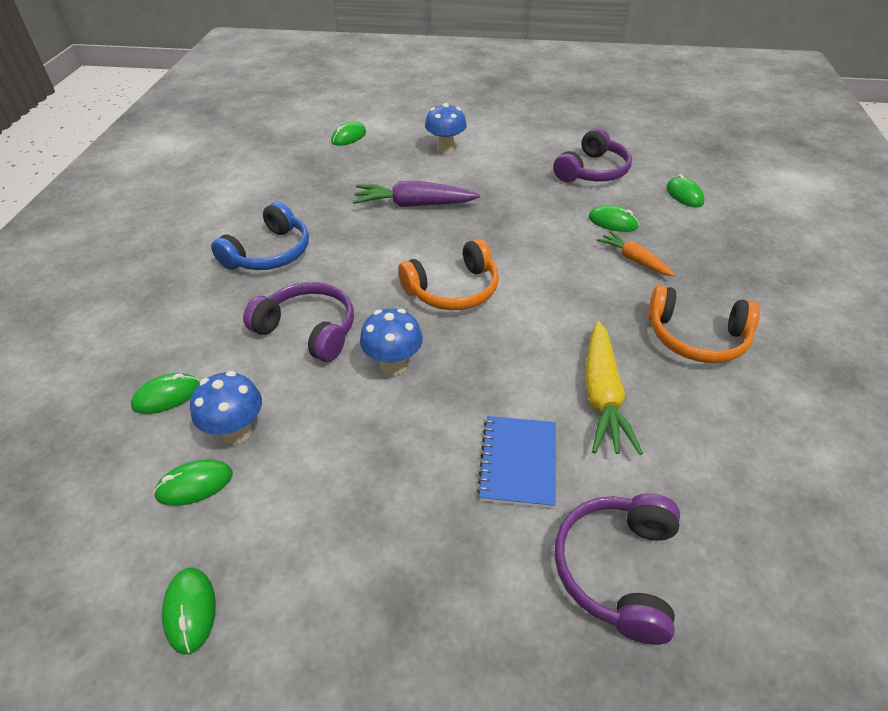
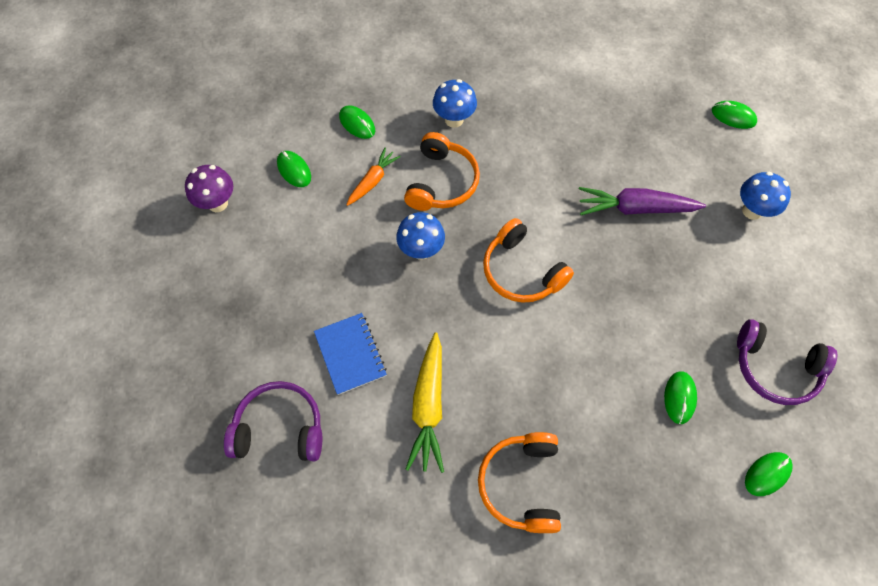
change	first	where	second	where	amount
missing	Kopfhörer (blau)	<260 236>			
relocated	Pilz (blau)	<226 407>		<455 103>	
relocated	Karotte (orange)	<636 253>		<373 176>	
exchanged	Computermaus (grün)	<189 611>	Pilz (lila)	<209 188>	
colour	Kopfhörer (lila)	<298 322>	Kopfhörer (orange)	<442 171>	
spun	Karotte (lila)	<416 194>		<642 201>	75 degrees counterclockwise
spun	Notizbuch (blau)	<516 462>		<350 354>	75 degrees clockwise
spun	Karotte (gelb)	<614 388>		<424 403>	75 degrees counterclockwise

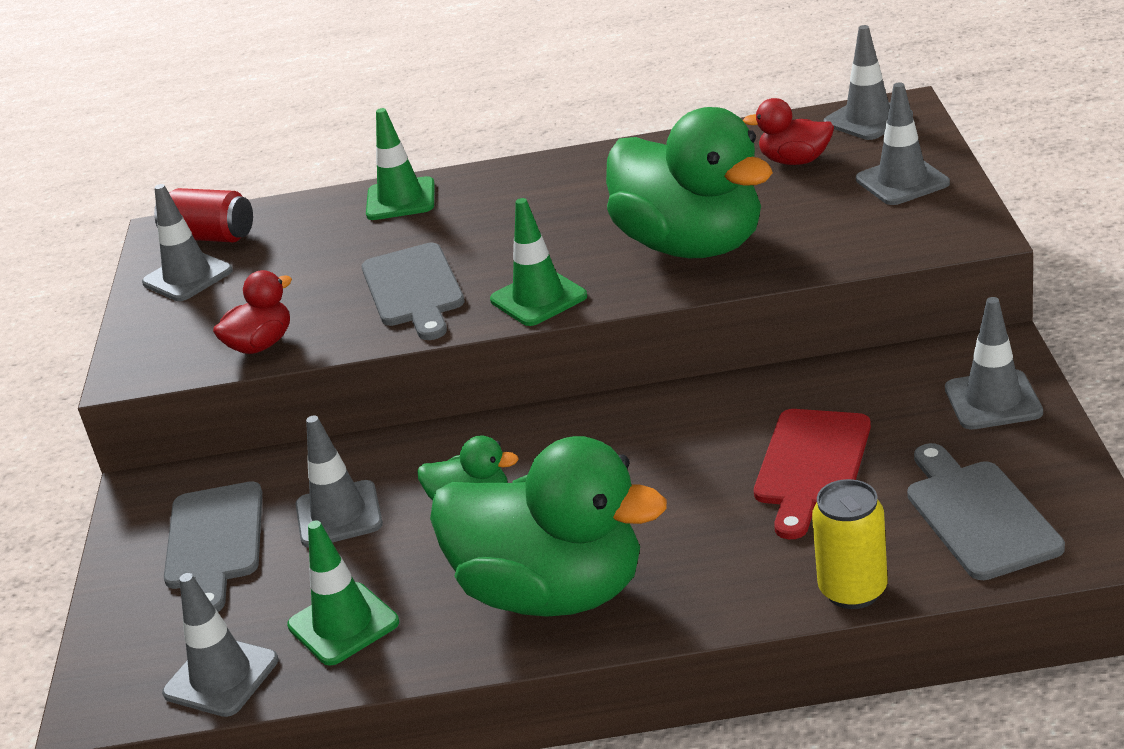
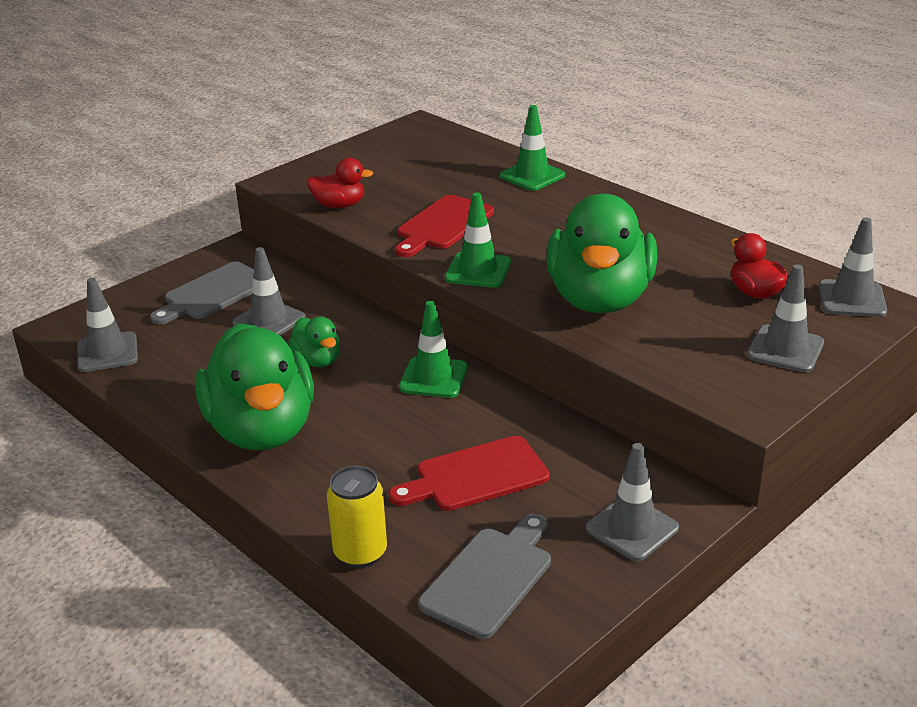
change	first	where	second	where	amount
missing	Leitkegel (grau)	<187 242>			
missing	Dose (rot)	<203 215>			
relocated	Leitkegel (grün)	<343 592>		<433 349>	
colour	Schneidebrett (grau)	<413 291>	Schneidebrett (rot)	<444 226>	

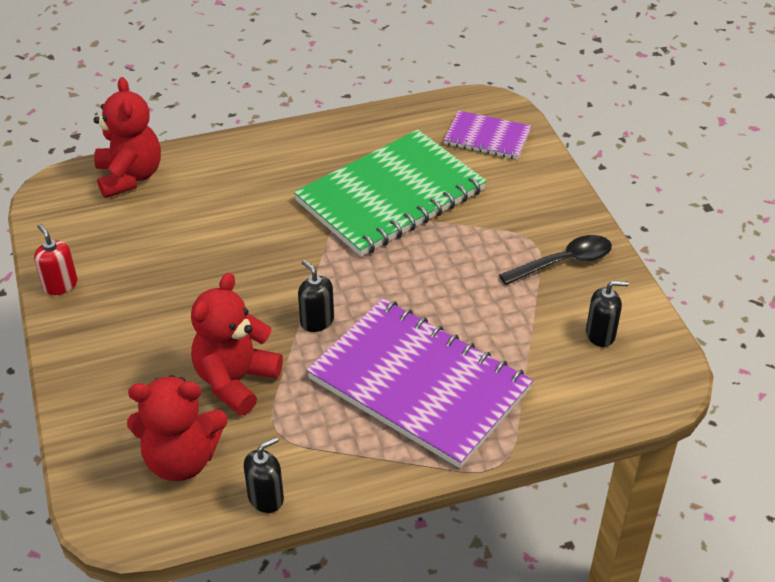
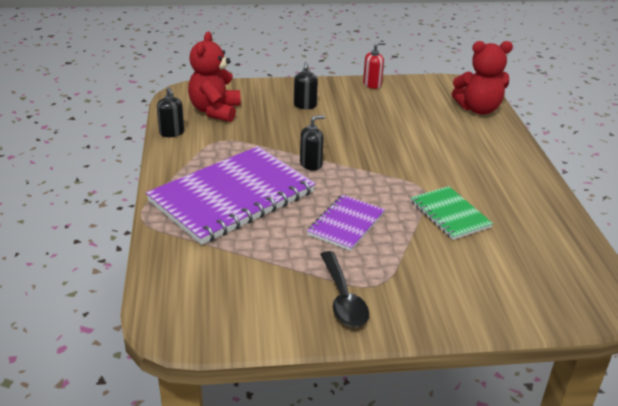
change	first	where	second	where	amount
missing	Teddybär (rot)	<237 344>			
relocated	Notizbuch (lila)	<487 135>		<346 223>	
relocated	Seifenspender (schwarz)	<607 314>		<306 85>	
size	Notizbuch (grün)	<390 193>		<452 213>	x0.50

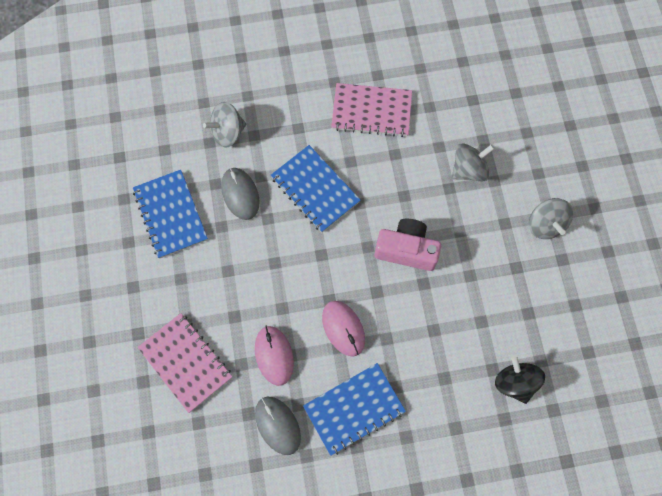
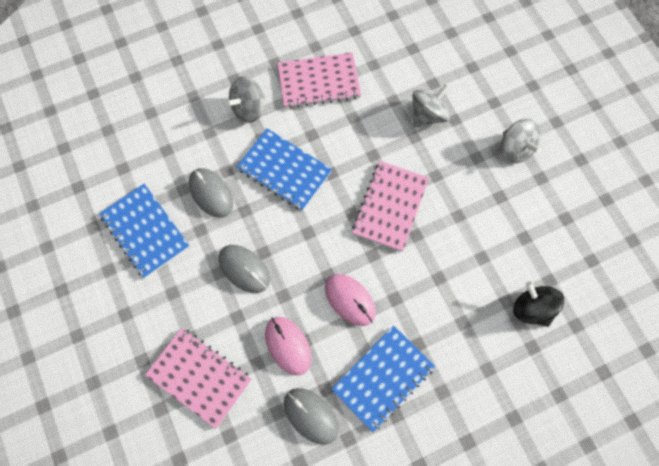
change	first	where	second	where	amount
appeared			Computermaus (grau)	<244 269>	
relocated	Kreisel (grau)	<224 125>		<245 99>	
exchanged	Kamera (rosa)	<408 245>	Notizbuch (rosa)	<390 206>	

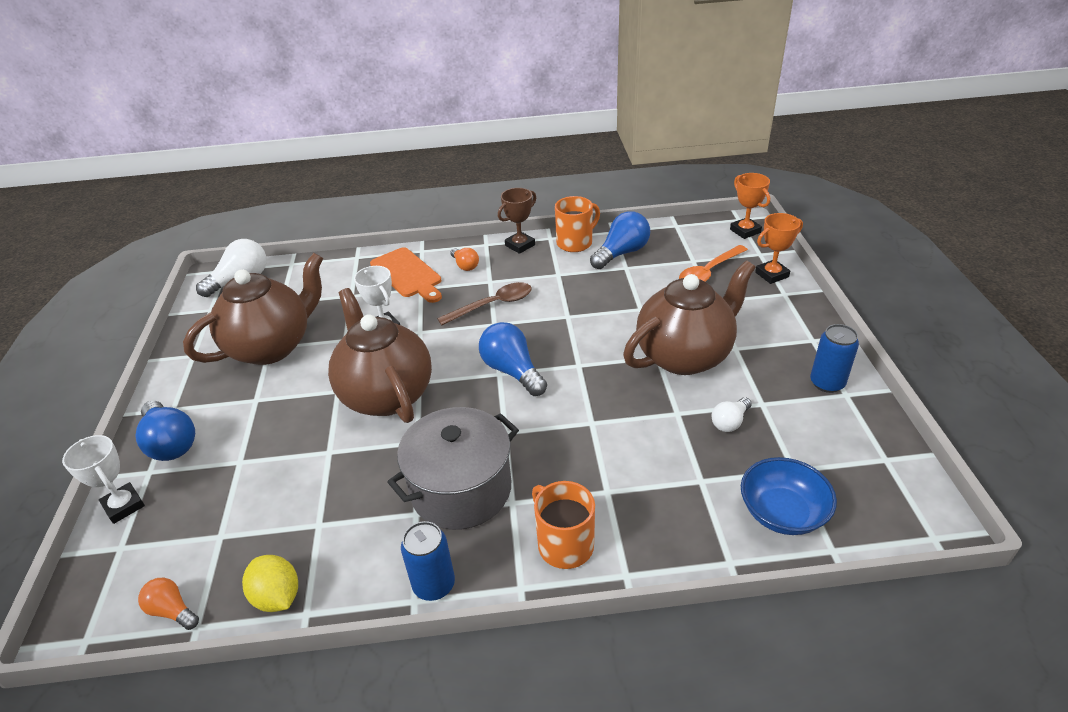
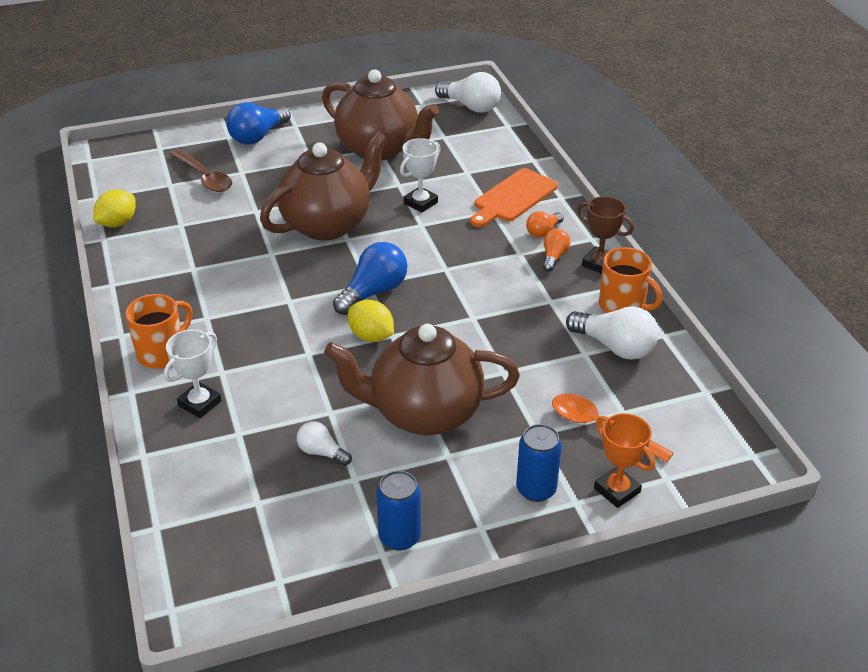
change	first	where	second	where	amount
missing	Kochtopf (grau)	<453 468>			
missing	Pokal (orange)	<750 206>			
missing	Schüssel (blau)	<789 496>			
appeared			Zitrone (gelb)	<371 321>	
relocated	Pokal (weiß)	<103 479>		<193 374>	
relocated	Glühbirne (orange)	<168 604>		<557 250>	
relocated	Dose (blau)	<428 561>		<539 463>	
relocated	Löffel (braun)	<484 303>		<201 170>	
colour	Glühbirne (blau)	<620 240>	Glühbirne (weiß)	<612 333>	
spun	Teekanne (braun)	<689 317>		<422 379>	135 degrees clockwise

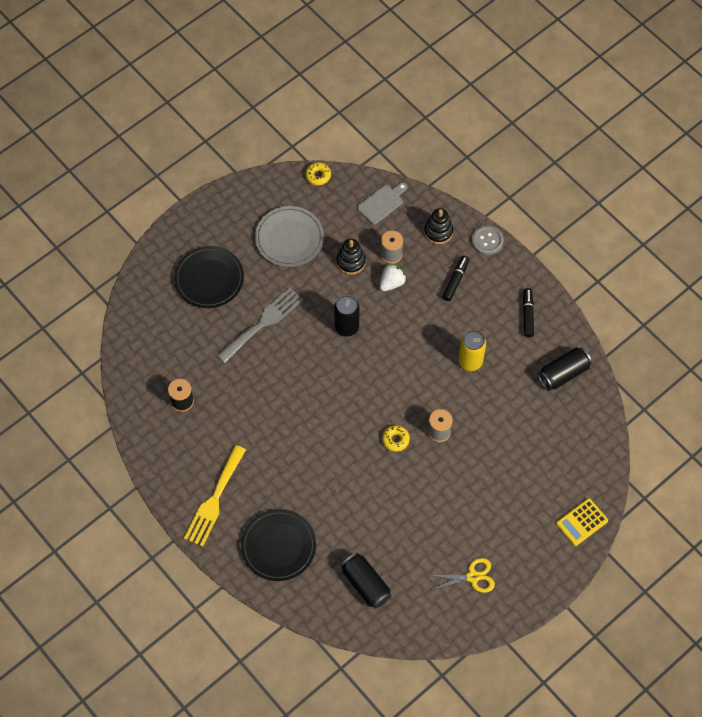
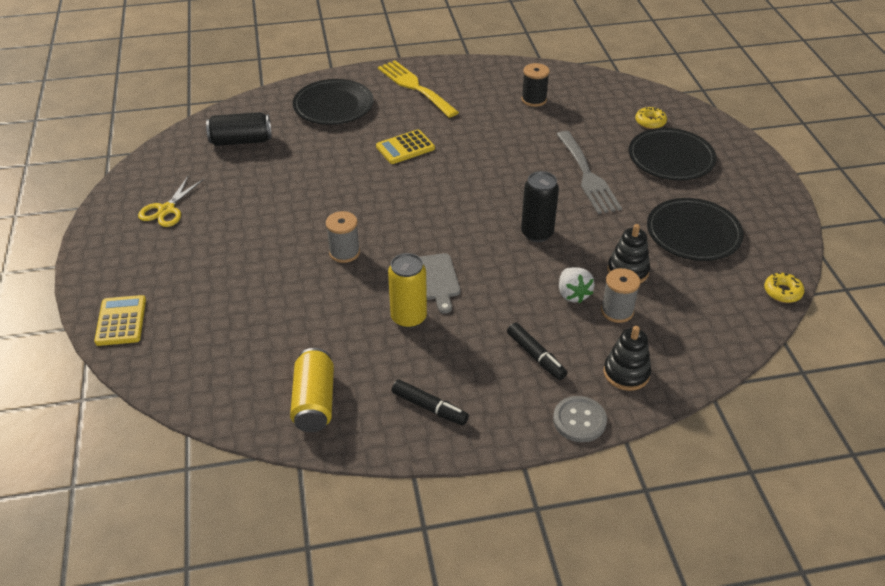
change	first	where	second	where	amount
appeared			Taschenrechner (gelb)	<405 146>	
relocated	Schneidebrett (grau)	<382 203>		<440 283>	
relocated	Donut (gelb)	<396 438>		<651 118>	
colour	Teller (grau)	<289 236>	Teller (schwarz)	<695 229>	
colour	Dose (schwarz)	<565 369>	Dose (gelb)	<312 390>	

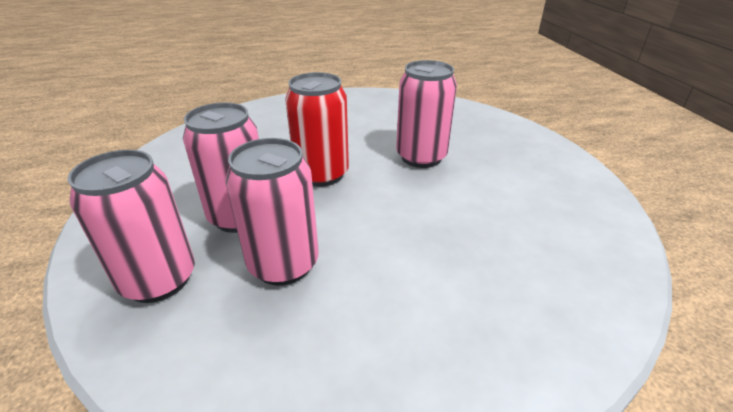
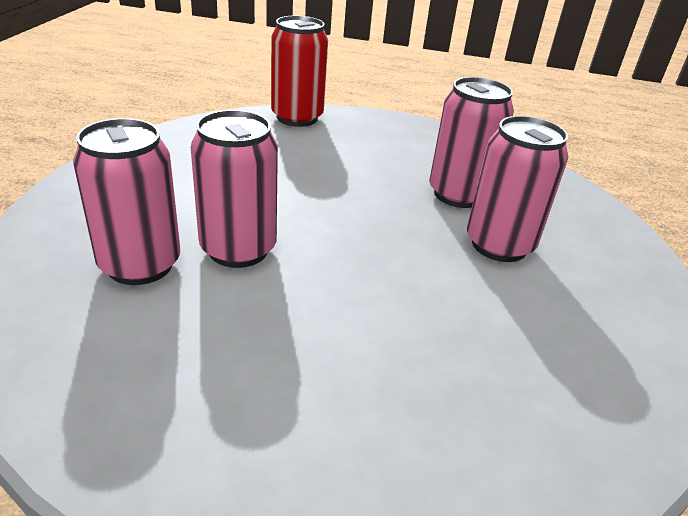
change	first	where	second	where	amount
relocated	Dose (rosa)	<131 226>		<126 201>	
relocated	Dose (rot)	<317 129>		<299 71>	

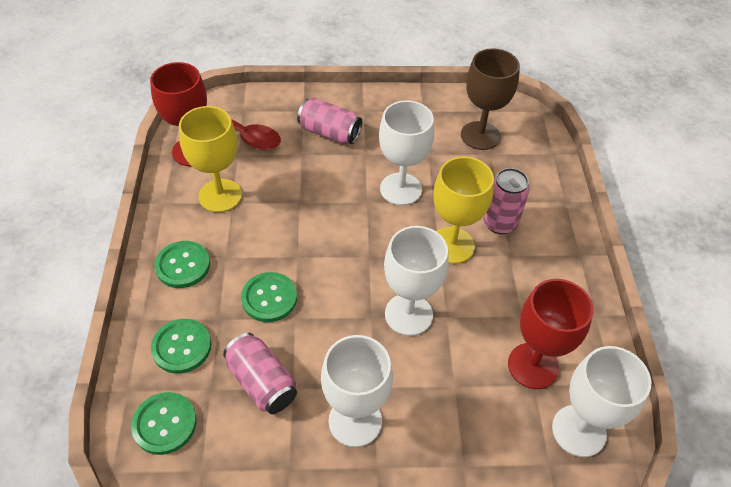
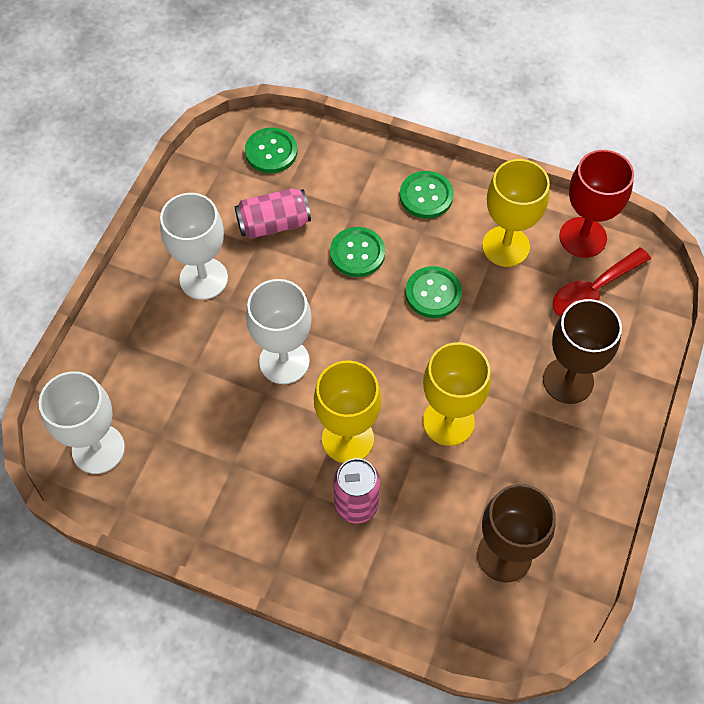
change	first	where	second	where	amount
missing	Kelch (rot)	<551 334>			
relocated	Knopf (grün)	<181 346>		<433 292>	
exchanged	Dose (rosa)	<329 121>	Kelch (braun)	<582 351>	
colour	Kelch (weiß)	<406 152>	Kelch (gelb)	<457 394>	

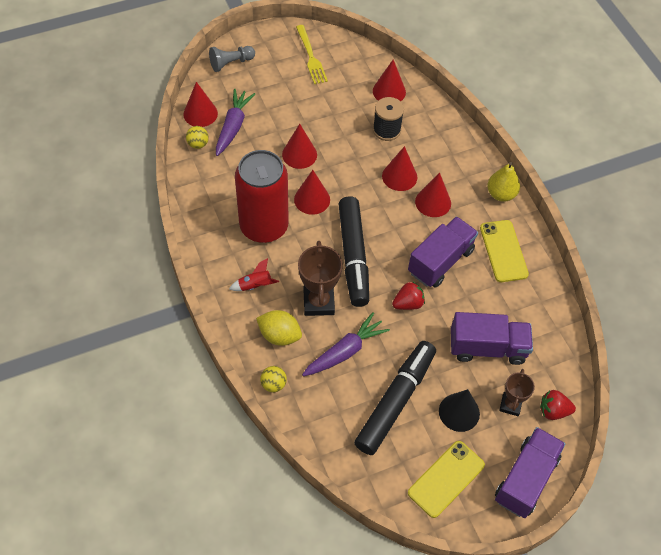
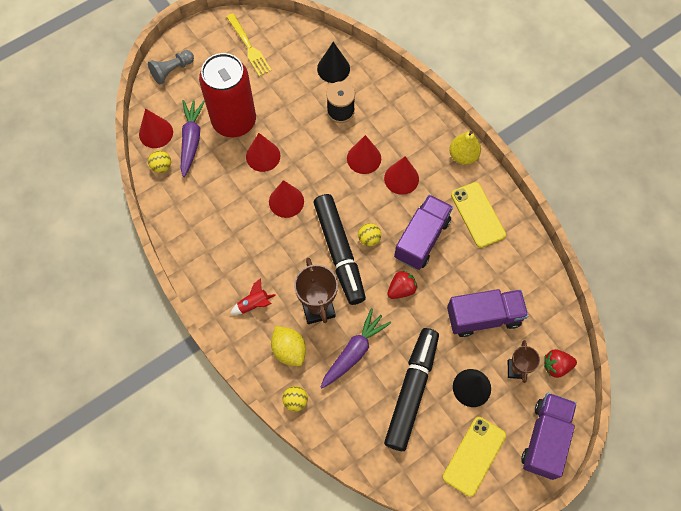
change	first	where	second	where	amount
appeared			Ball (gelb)	<369 235>	
relocated	Dose (rot)	<262 196>		<227 95>	
colour	Kegel (rot)	<389 80>	Kegel (schwarz)	<333 62>	
spun	Zitrone (gelb)	<279 328>		<288 346>	45 degrees clockwise

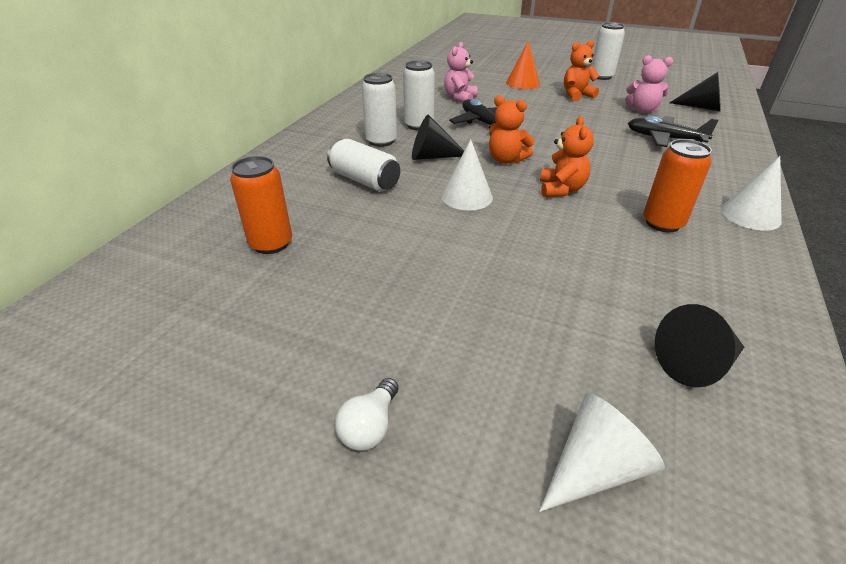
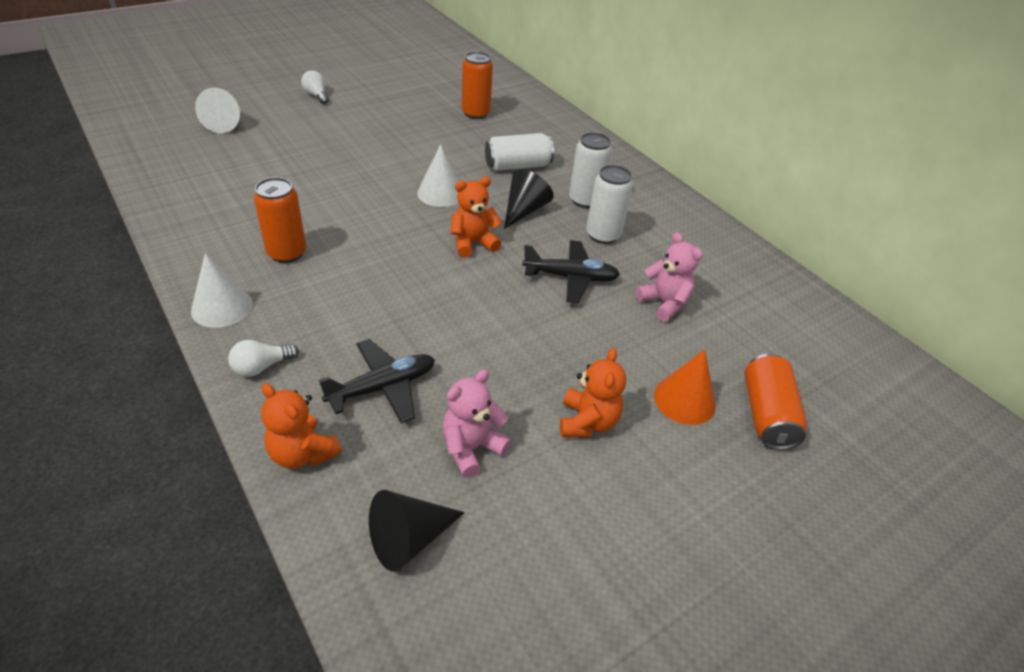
change	first	where	second	where	amount
missing	Dose (weiß)	<608 51>			
missing	Kegel (schwarz)	<699 345>			
appeared			Glühbirne (weiß)	<263 358>	
appeared			Dose (orange)	<775 402>	
relocated	Teddybär (orange)	<567 156>		<301 425>	

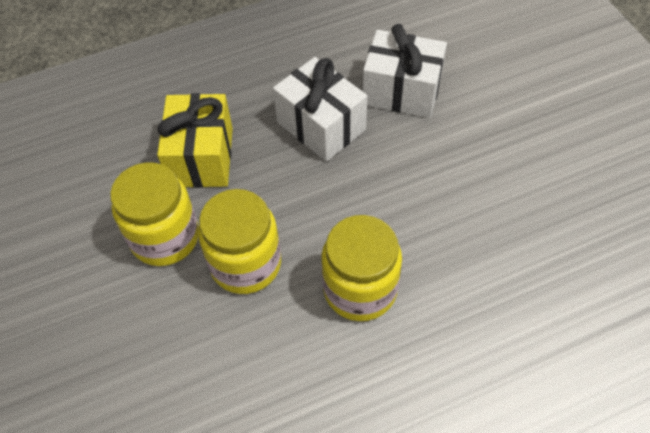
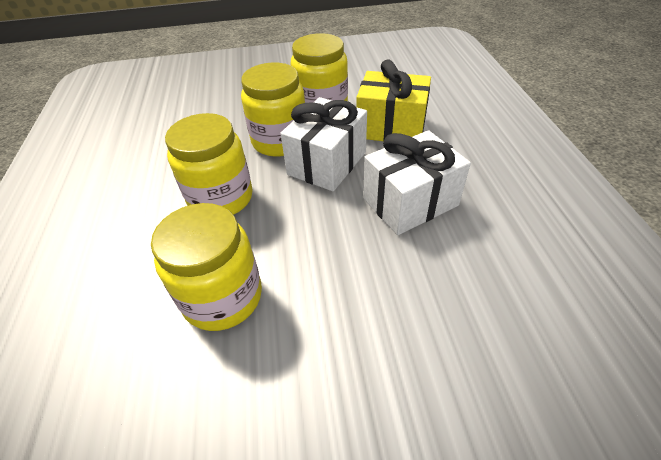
change	first	where	second	where	amount
appeared			Einmachglas (gelb)	<206 267>	
relocated	Geschenk (weiß)	<405 71>		<323 144>	

